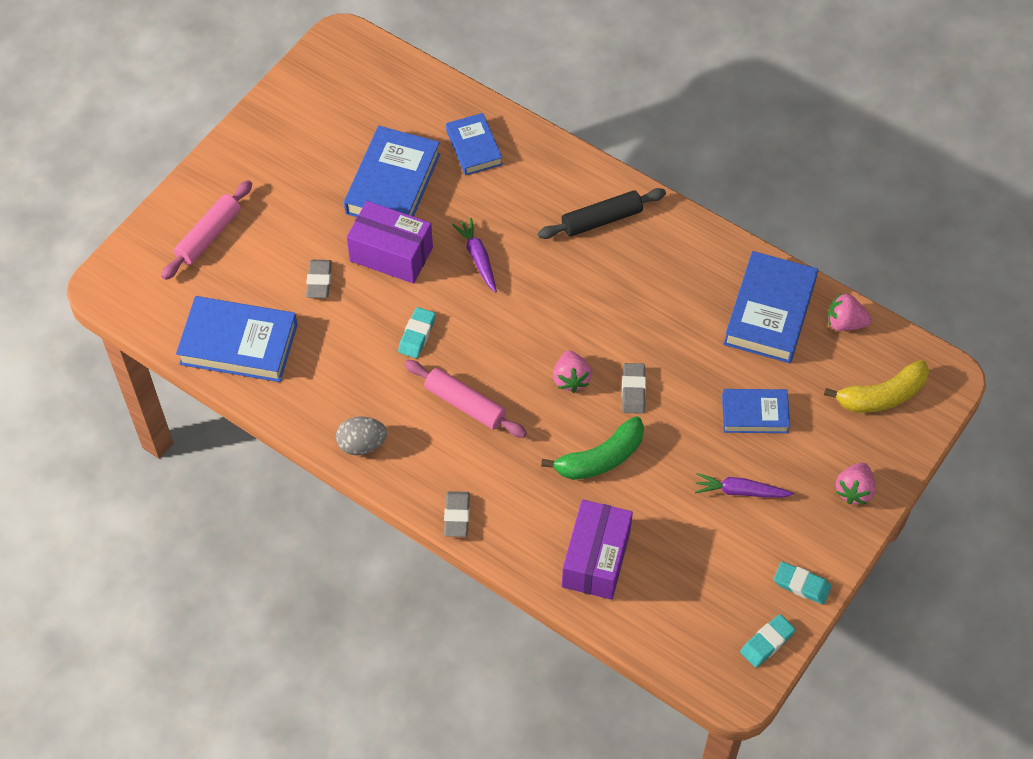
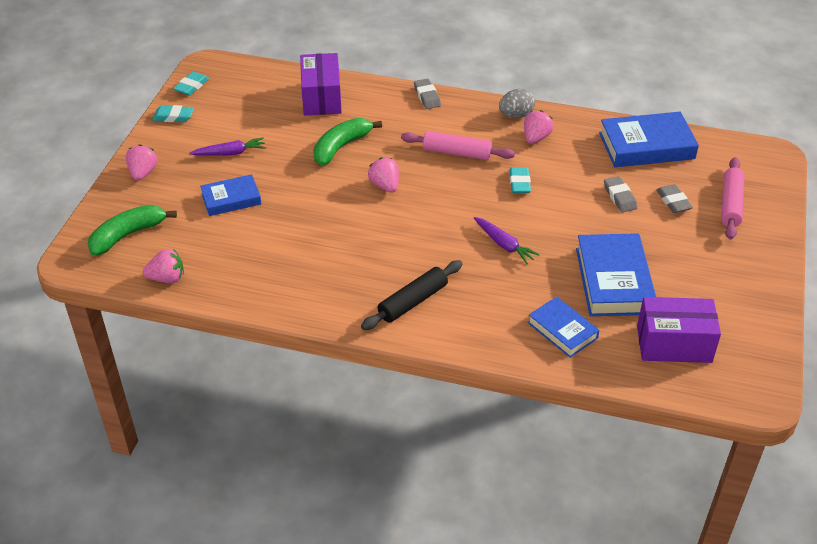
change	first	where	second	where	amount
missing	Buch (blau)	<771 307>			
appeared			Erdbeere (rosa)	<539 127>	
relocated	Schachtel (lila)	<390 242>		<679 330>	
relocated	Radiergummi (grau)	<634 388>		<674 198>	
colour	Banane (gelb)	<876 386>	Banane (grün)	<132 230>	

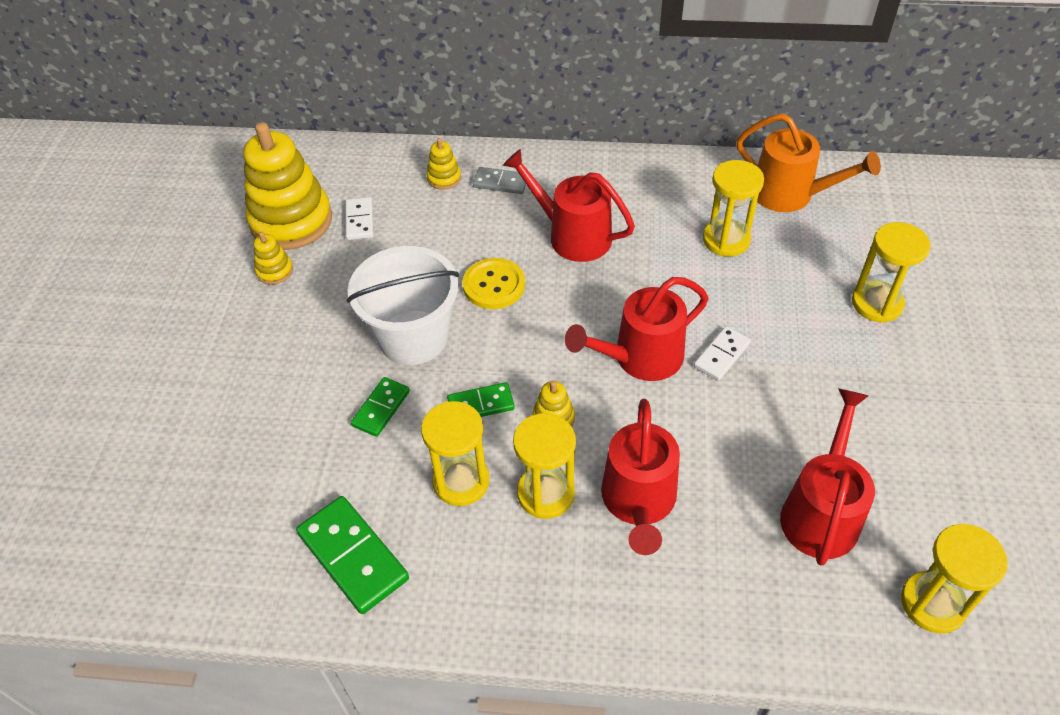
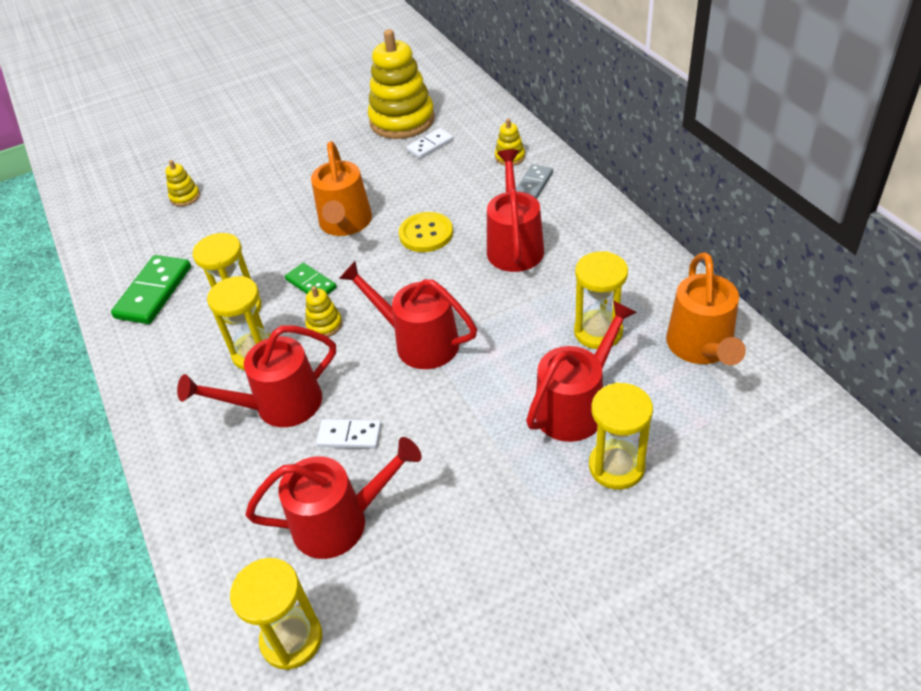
change	first	where	second	where	amount
missing	Dominostein (grün)	<380 407>			
appeared			Gießkanne (rot)	<581 371>	
relocated	Stapelspielzeug (gelb)	<273 258>		<182 183>	
relocated	Dominostein (weiß)	<722 353>		<348 433>	
exchanged	Eimer (weiß)	<403 305>	Gießkanne (orange)	<341 188>	
spun	Dominostein (grau)	<499 180>		<534 181>	45 degrees clockwise

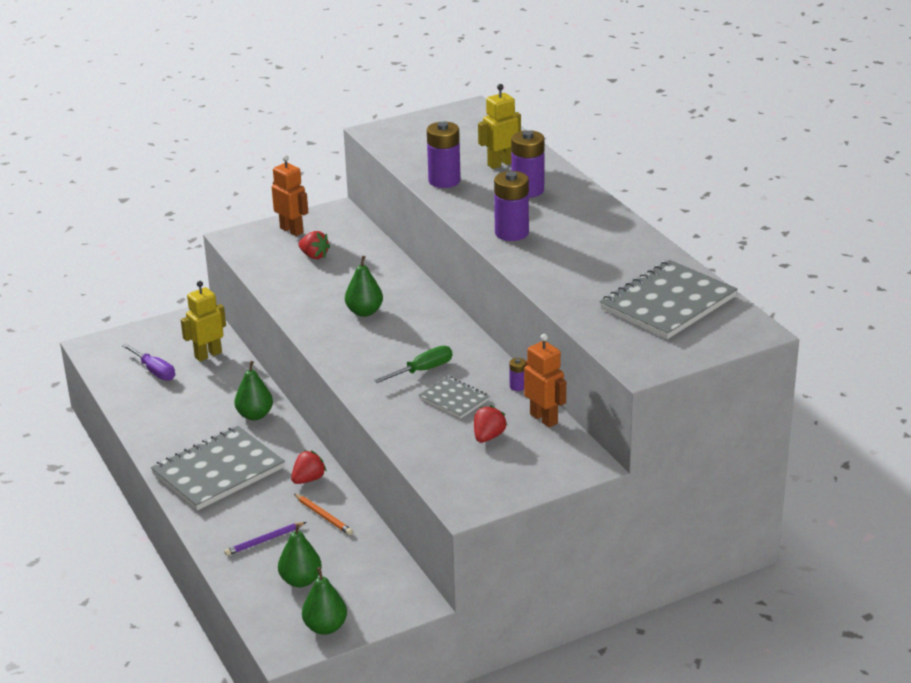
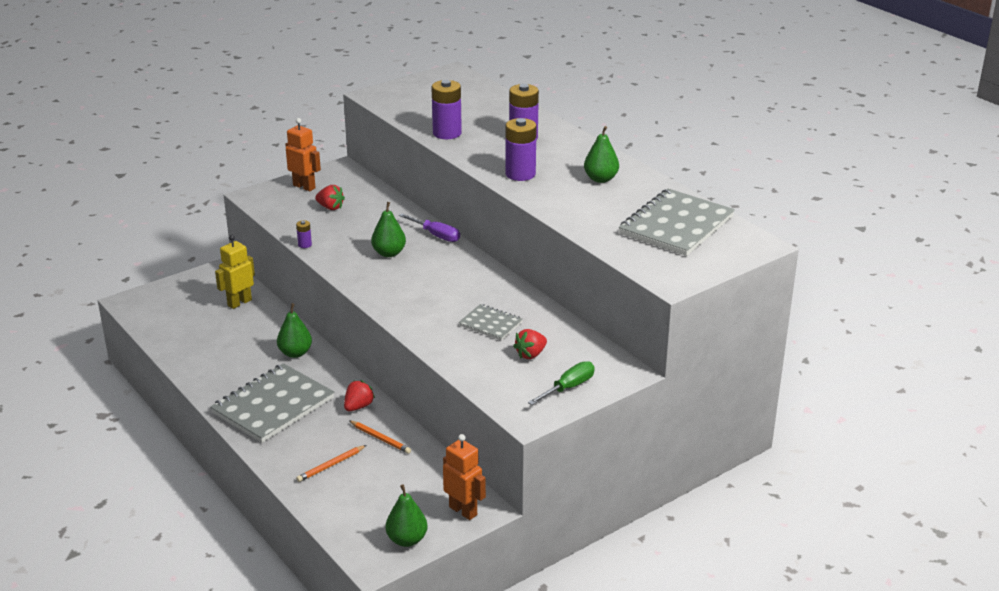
change	first	where	second	where	amount
missing	Roboter (gelb)	<499 126>			
relocated	Schraubenzieher (lila)	<148 362>		<429 228>	
relocated	Birne (grün)	<300 555>		<601 154>	
relocated	Schraubenzieher (grün)	<413 364>		<561 383>	
relocated	Batterie (lila)	<517 374>		<304 234>	
relocated	Roboter (orange)	<545 380>		<464 477>	
colour	Bleistift (lila)	<265 539>	Bleistift (orange)	<331 463>	
spun	Erdbeere (rot)	<490 424>		<530 344>	150 degrees counterclockwise

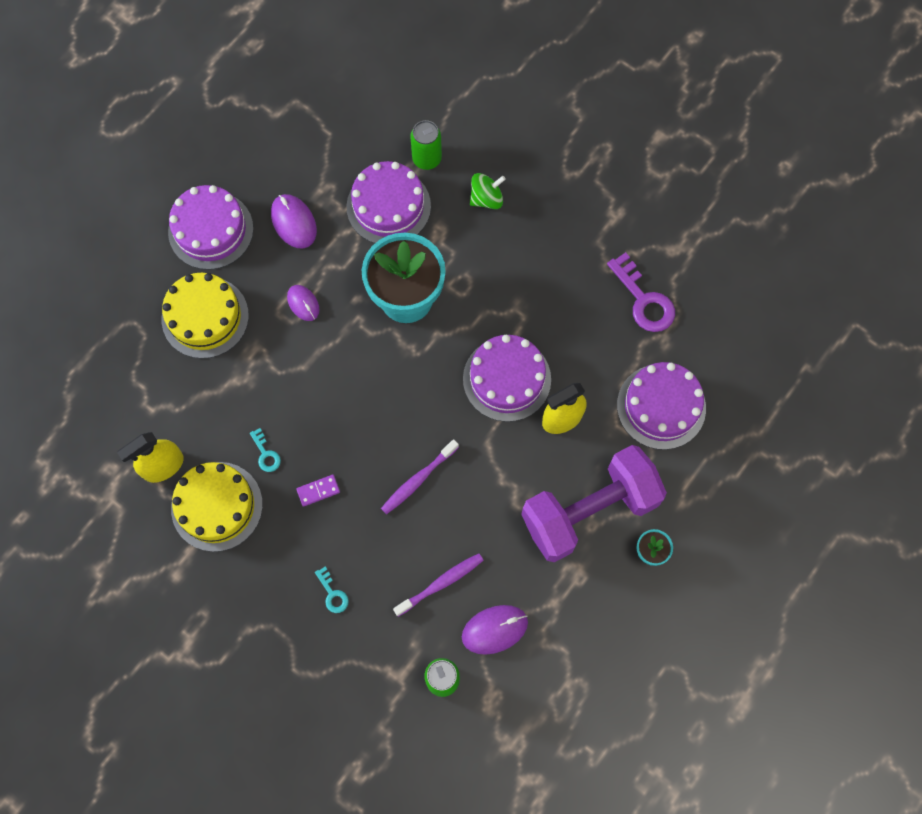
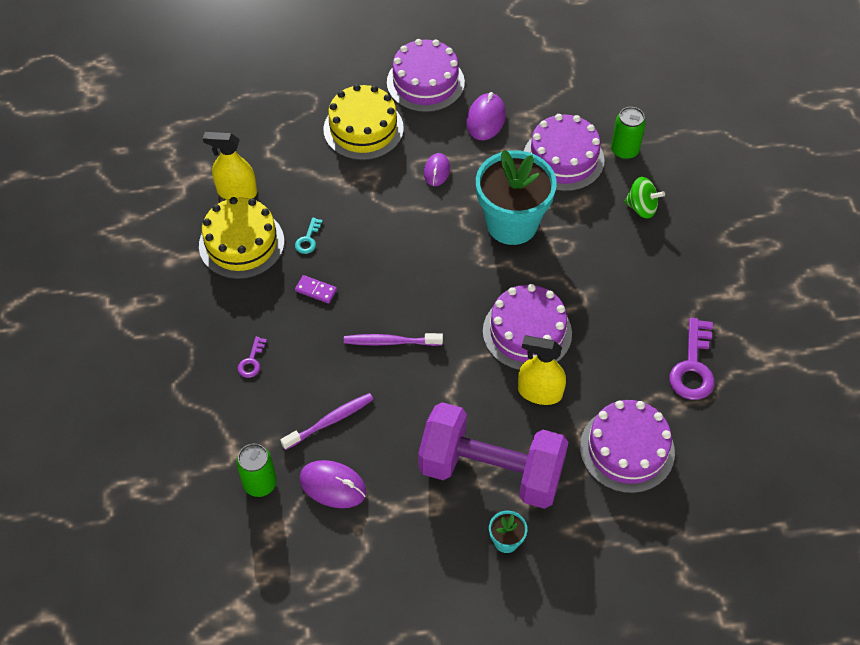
change	first	where	second	where	amount
colour	Schlüssel (türkis)	<332 590>	Schlüssel (lila)	<252 357>	
spun	Zahnbürste (lila)	<438 585>		<327 421>	45 degrees counterclockwise

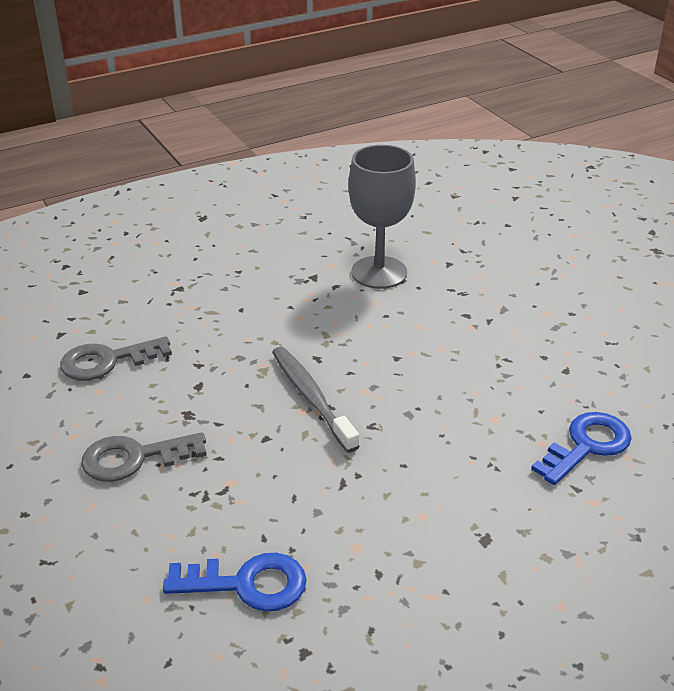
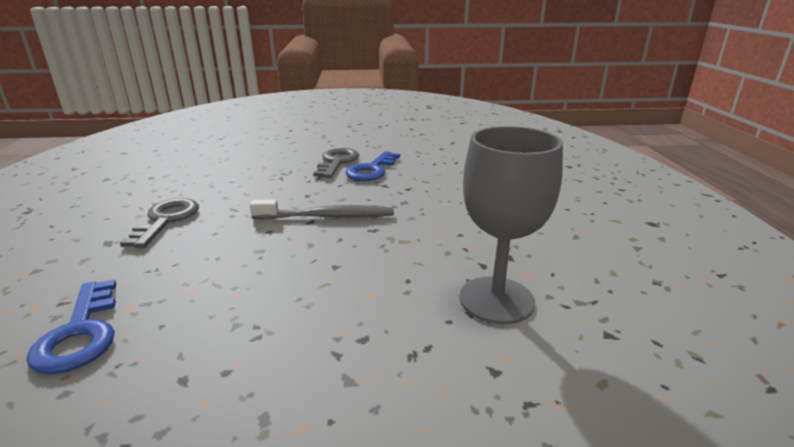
change	first	where	second	where	amount
relocated	Schlüssel (grau)	<116 358>		<159 223>	
relocated	Schlüssel (blau)	<235 582>		<372 166>	

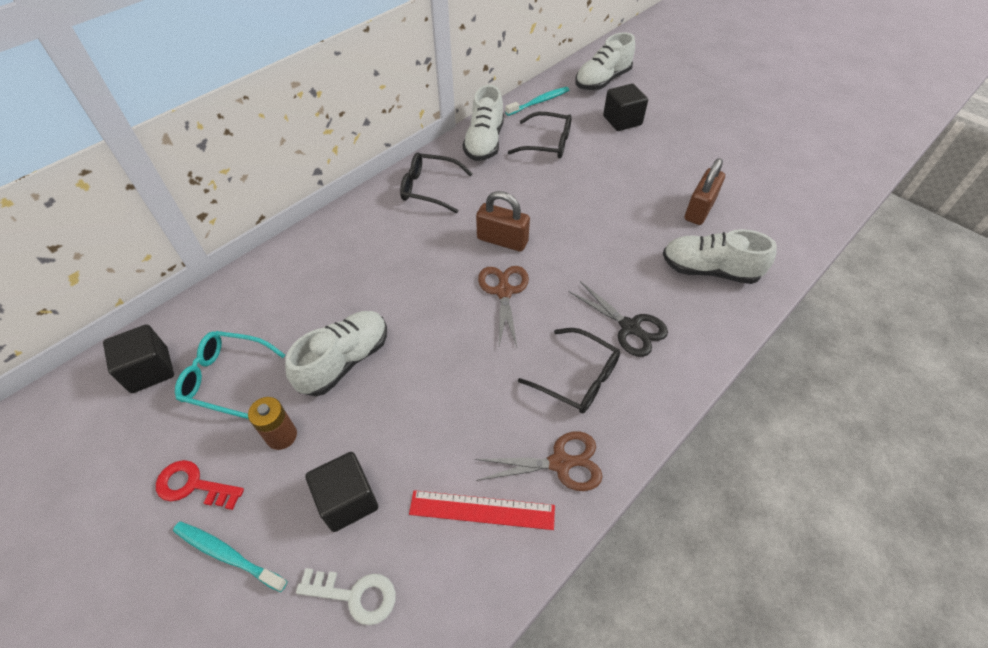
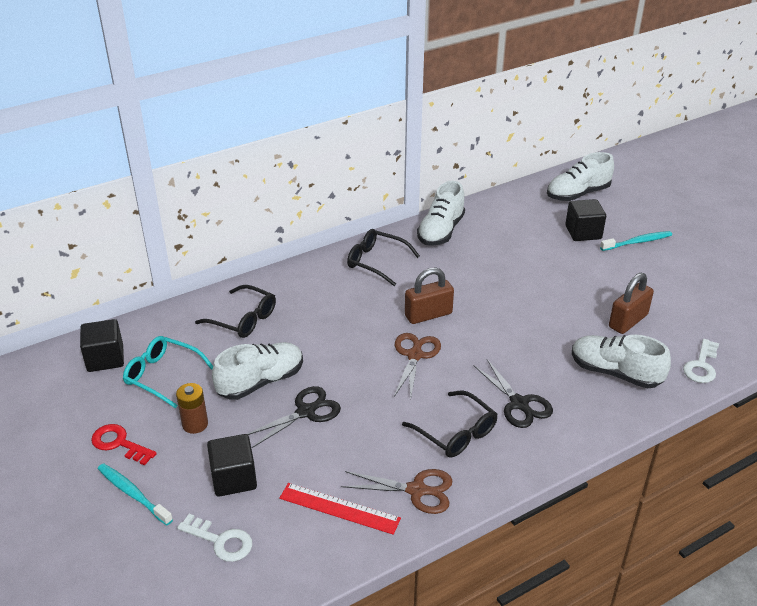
change	first	where	second	where	amount
appeared			Schere (schwarz)	<294 417>	
appeared			Schlüssel (weiß)	<701 361>	
relocated	Zahnbürste (türkis)	<537 101>		<636 241>	
relocated	Brille (schwarz)	<540 135>		<235 311>	
spun	Vorhängeschloss (braun)	<503 221>		<429 295>	60 degrees counterclockwise

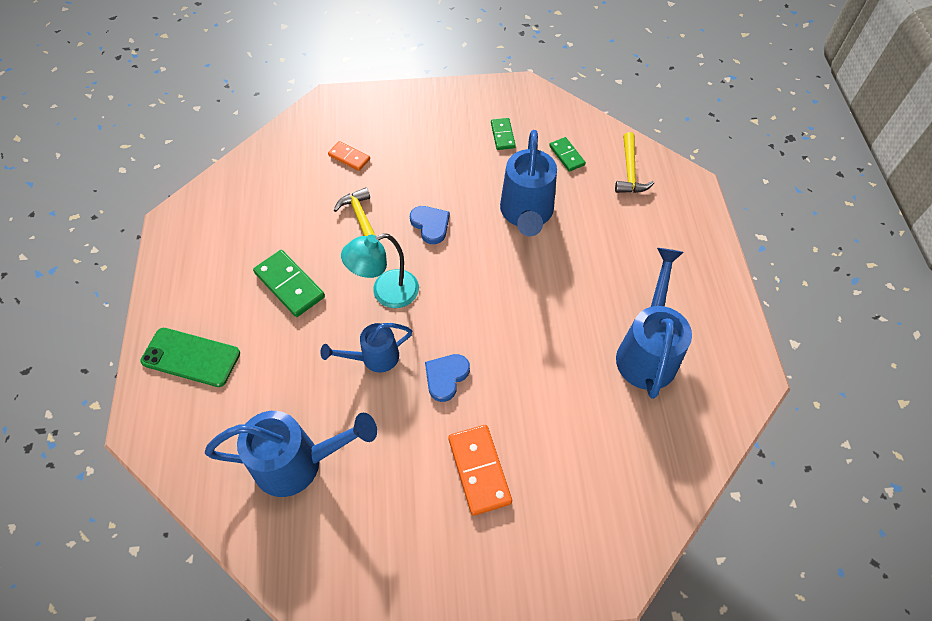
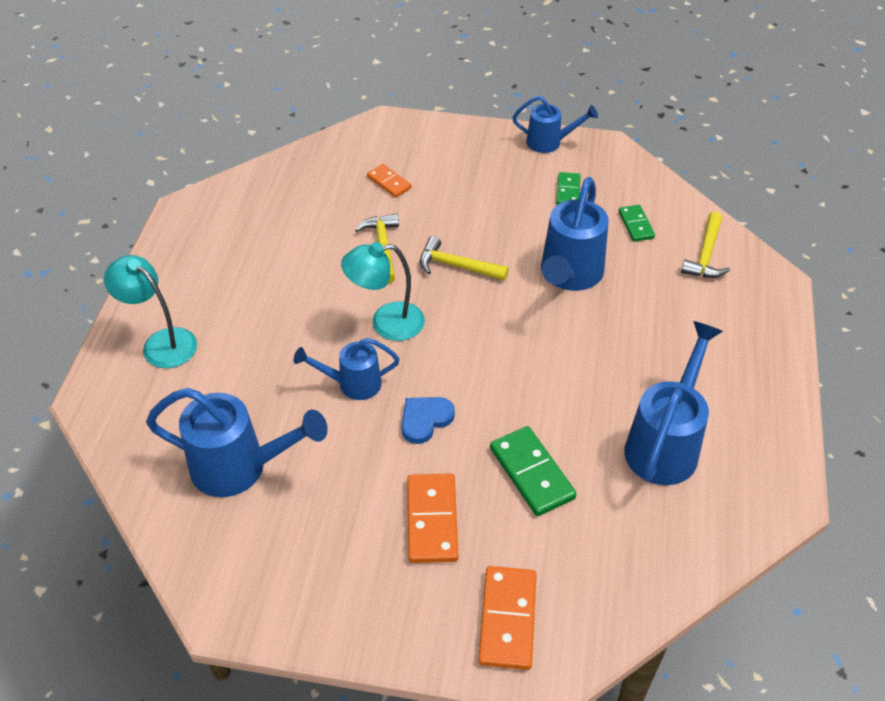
change	first	where	second	where	amount
appeared			Dominostein (orange)	<507 618>	
appeared			Gießkanne (blau)	<555 124>	
relocated	Dominostein (grün)	<289 283>		<533 471>	
exchanged	Handy (grün)	<190 357>	Lampe (türkis)	<150 311>	
exchanged	Herz (blau)	<430 225>	Hammer (gelb)	<464 258>	

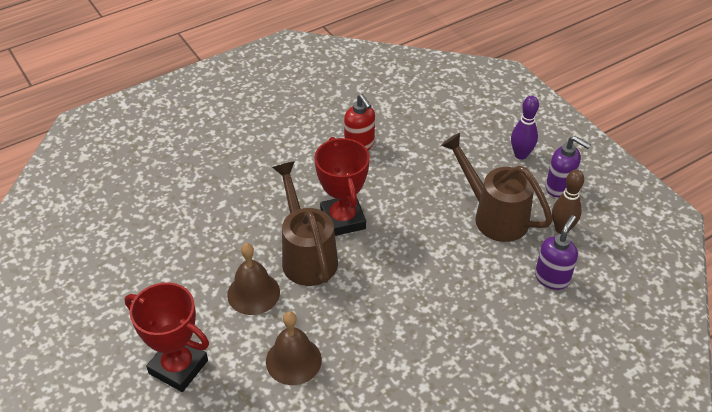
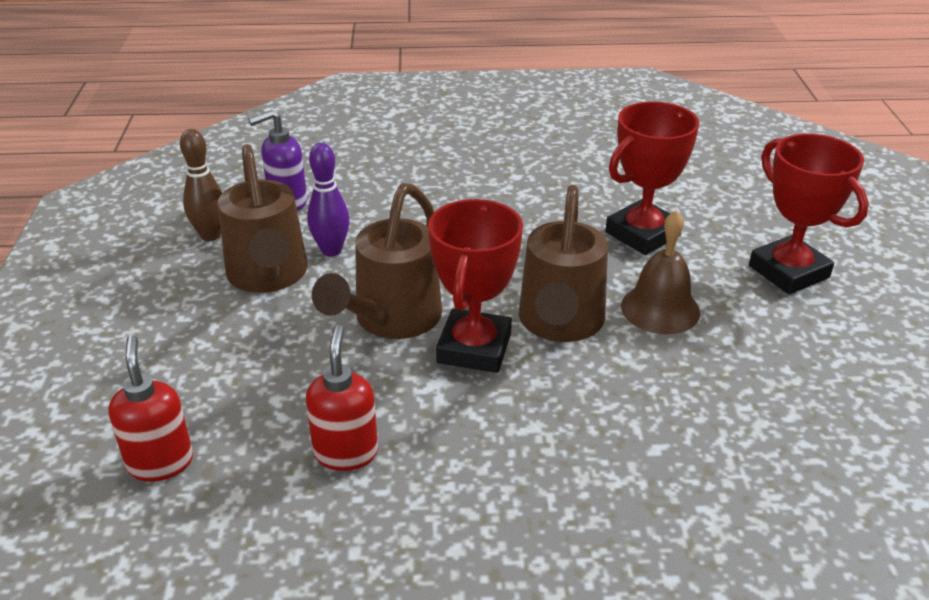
change	first	where	second	where	amount
missing	Seifenspender (lila)	<568 166>			
appeared			Seifenspender (rot)	<150 408>	
appeared			Gießkanne (braun)	<377 261>	
relocated	Bowlingkegel (lila)	<525 128>		<328 200>	
exchanged	Glocke (braun)	<294 348>	Pokal (rot)	<652 178>	

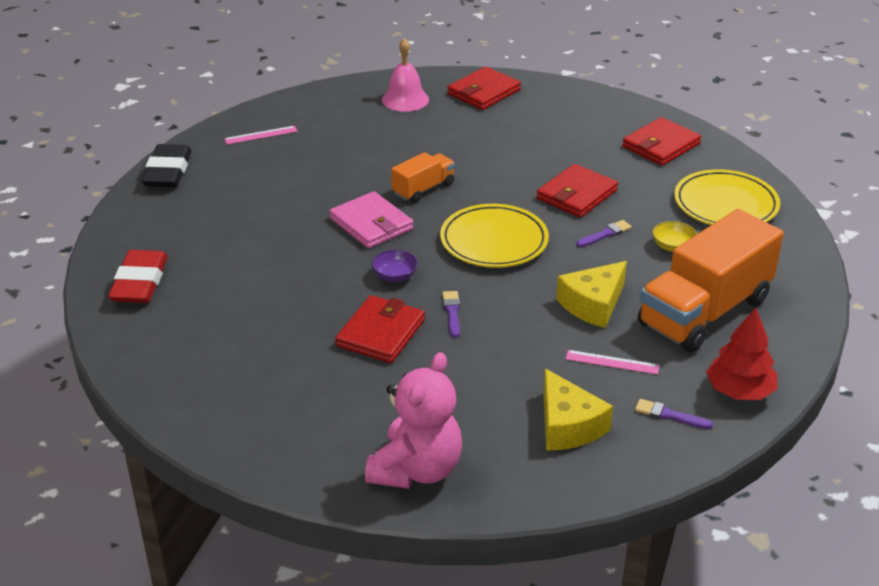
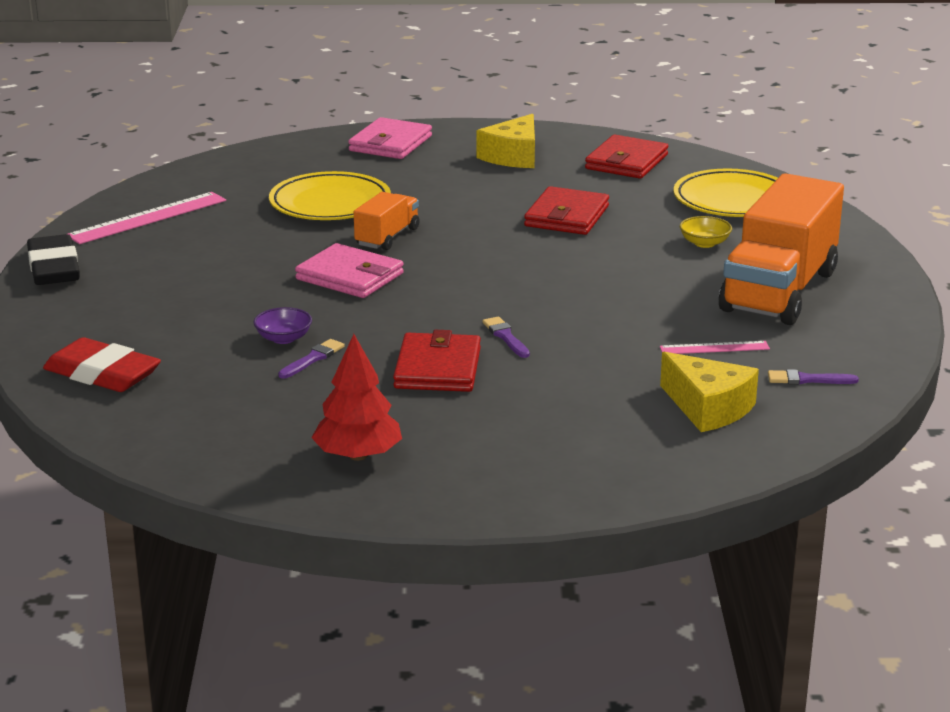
change	first	where	second	where	amount
missing	Teddybär (rosa)	<413 420>			
missing	Glocke (rosa)	<405 75>			
relocated	Schüssel (lila)	<395 266>		<283 325>	
relocated	Teller (gelb)	<494 236>		<330 195>	
relocated	Käse (gelb)	<591 294>		<506 141>	
relocated	Pinsel (lila)	<604 233>		<311 359>	
relocated	Baum (rot)	<741 354>		<356 397>	
colour	Geldbörse (rot)	<484 88>	Geldbörse (rosa)	<390 138>	
spun	Radiergummi (rot)	<138 276>		<102 364>	45 degrees counterclockwise
size	Lineal (rosa)	<261 135>		<147 218>	x1.80

